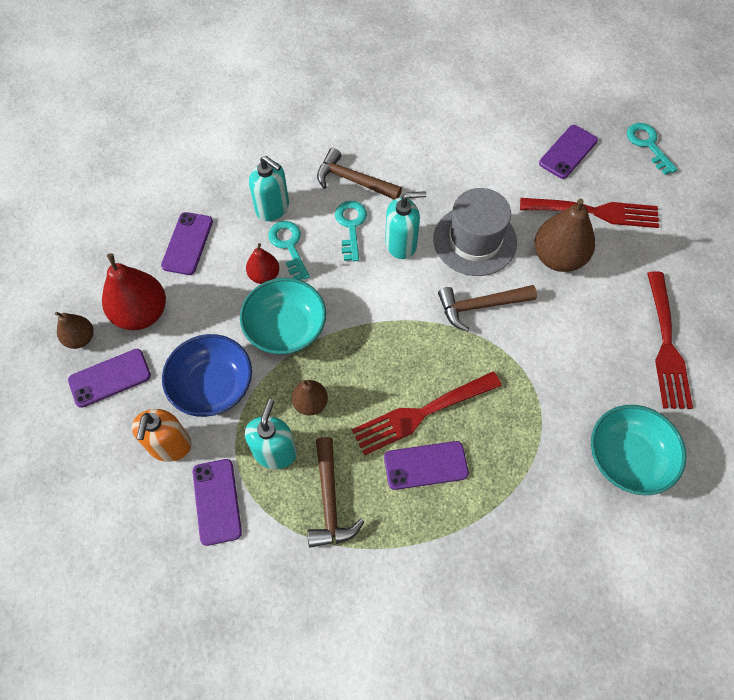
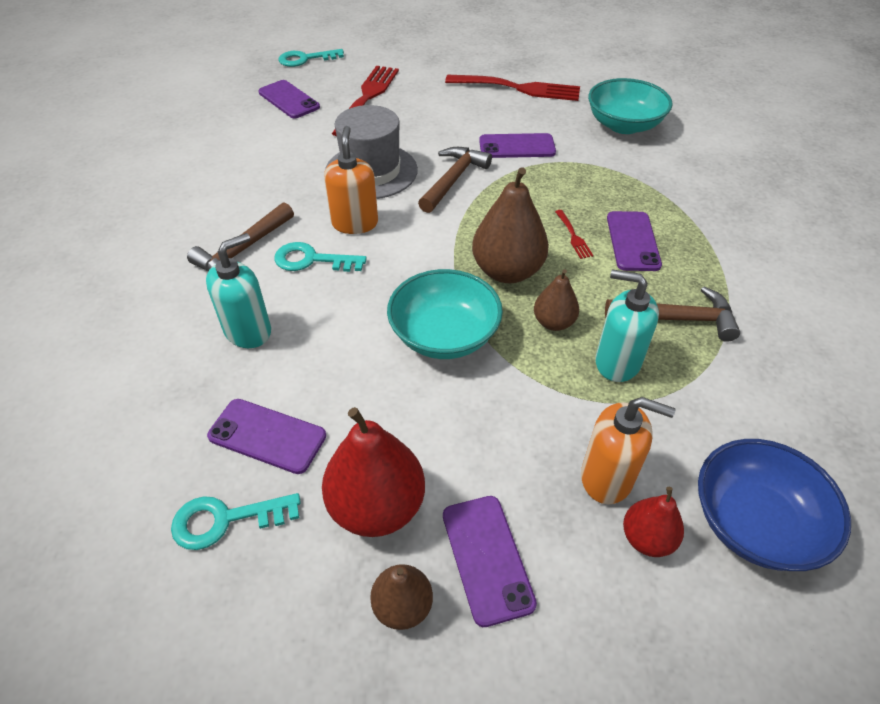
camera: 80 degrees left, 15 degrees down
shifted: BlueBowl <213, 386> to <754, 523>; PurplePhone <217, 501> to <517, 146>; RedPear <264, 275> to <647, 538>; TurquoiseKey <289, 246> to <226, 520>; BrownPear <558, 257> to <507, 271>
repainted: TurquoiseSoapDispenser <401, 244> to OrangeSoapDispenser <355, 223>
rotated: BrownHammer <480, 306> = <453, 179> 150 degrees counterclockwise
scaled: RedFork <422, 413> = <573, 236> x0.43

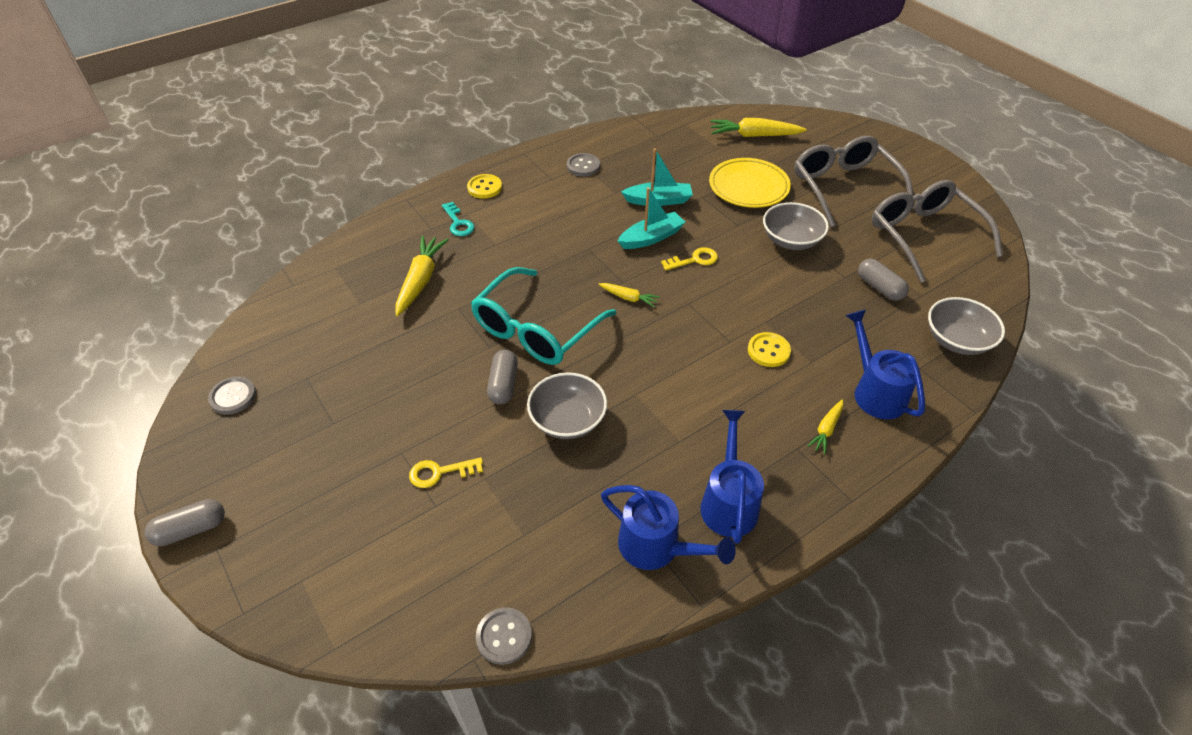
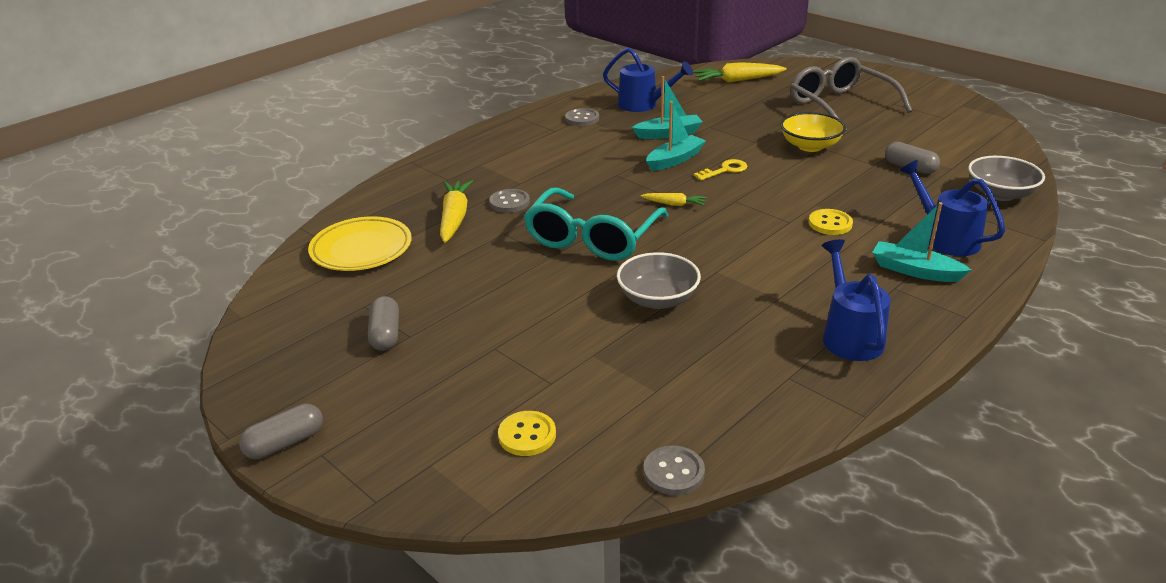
camera: 10 degrees left, 15 degrees down
gone: YellowKey <439, 472>; TurquoiseKey <458, 223>; GreyGlasses <923, 235>
shifted: GreyButton <233, 396> to <509, 202>; YellowButton <484, 187> to <527, 435>; GreyCapsule <503, 384> to <385, 334>; BlueWateringCan <657, 548> to <644, 105>; YellowPlate <748, 187> to <361, 249>
swapped: YellowCarrot <826, 430> to TurquoiseBoat <915, 271>
repainted: GreyBowl <791, 240> to YellowBowl <810, 146>

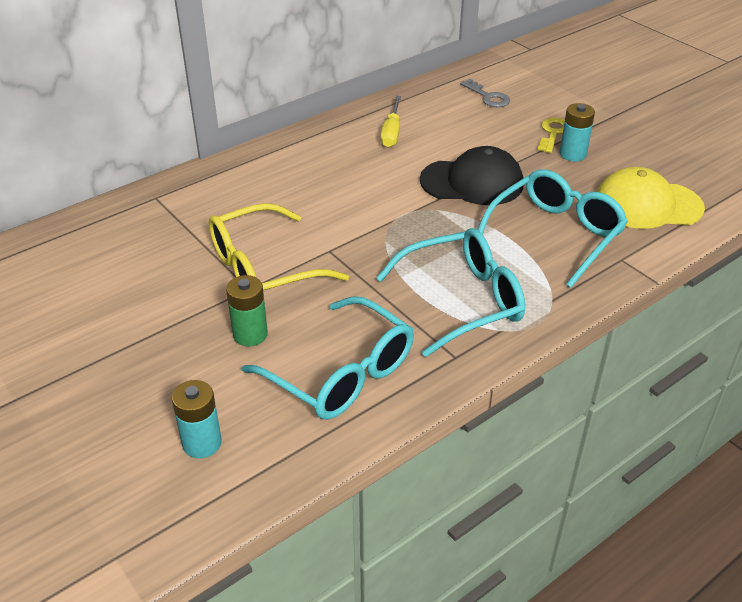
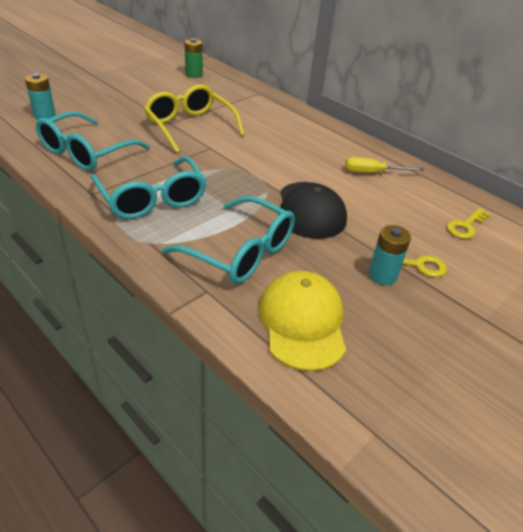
camera: 80 degrees right, 0 degrees up
shifted: GreenBattery <250, 334> to <194, 74>
repainted: GreyKey <488, 97> to YellowKey <465, 226>

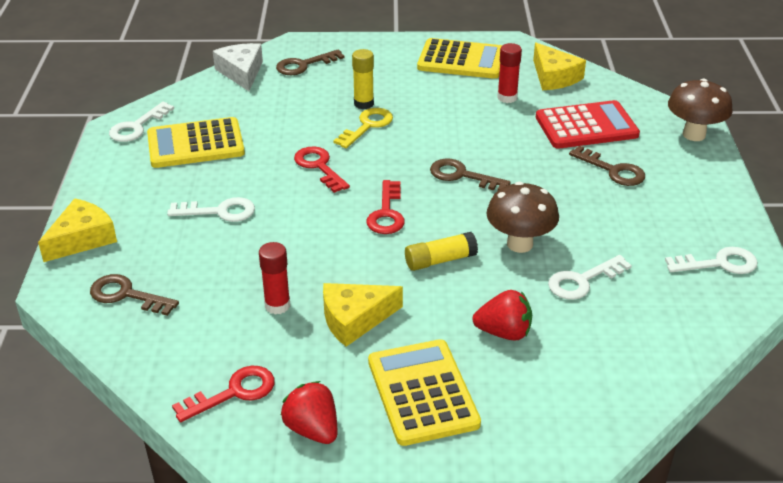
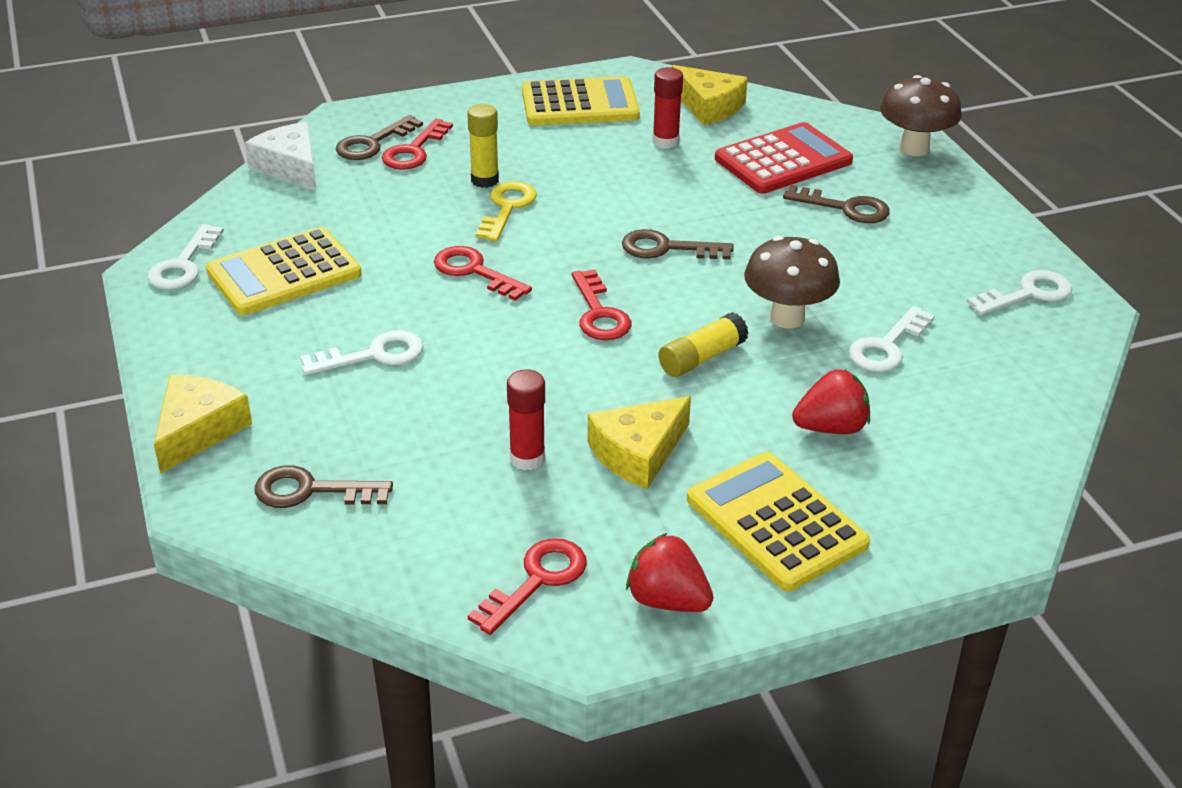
camera: 20 degrees left, 0 degrees up
new: RedKey <414, 151>

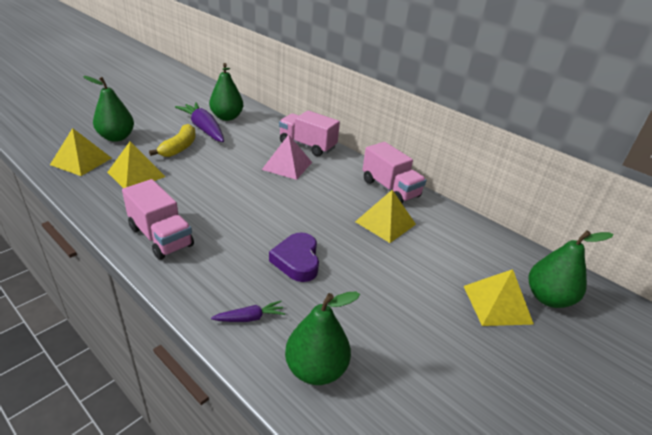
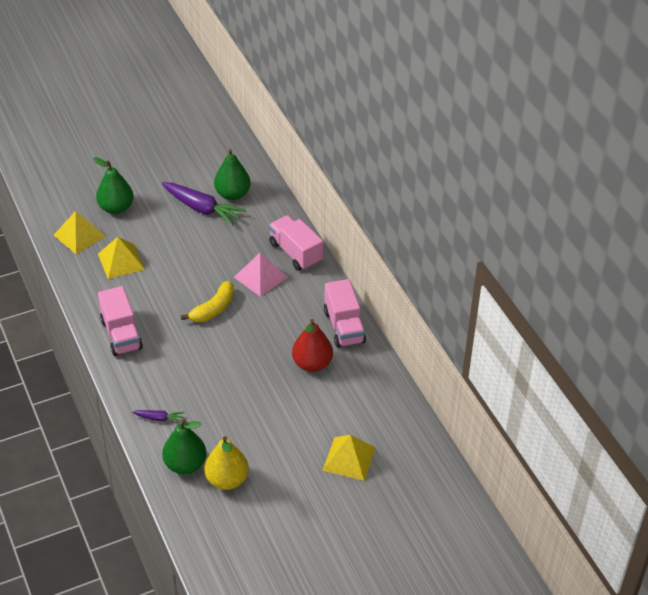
camera: 25 degrees right, 10 degrees up
gone: PurpleHeart <297, 261>; GreenPear <548, 298>
new: YellowPear <227, 480>
shifted: YellowBanana <179, 148> to <213, 309>
swapped: YellowPyramid <385, 223> to RedPear <312, 364>
rotated: PurpleCarrot <204, 129> = <202, 209> 135 degrees clockwise

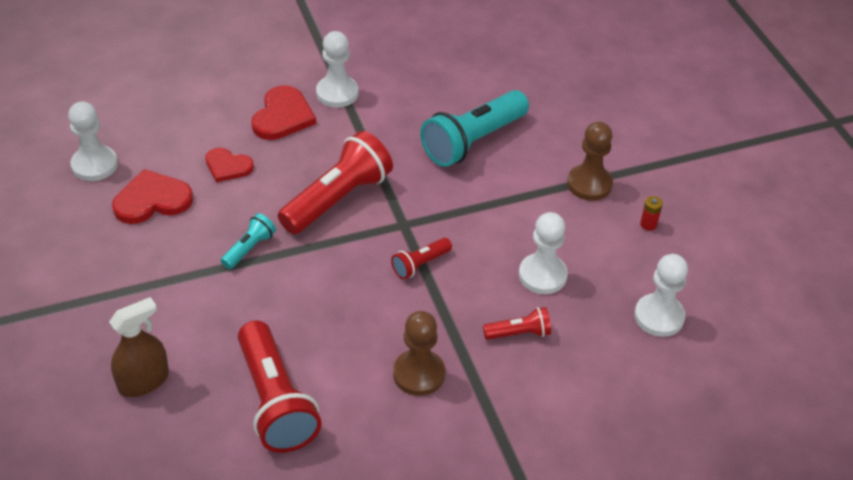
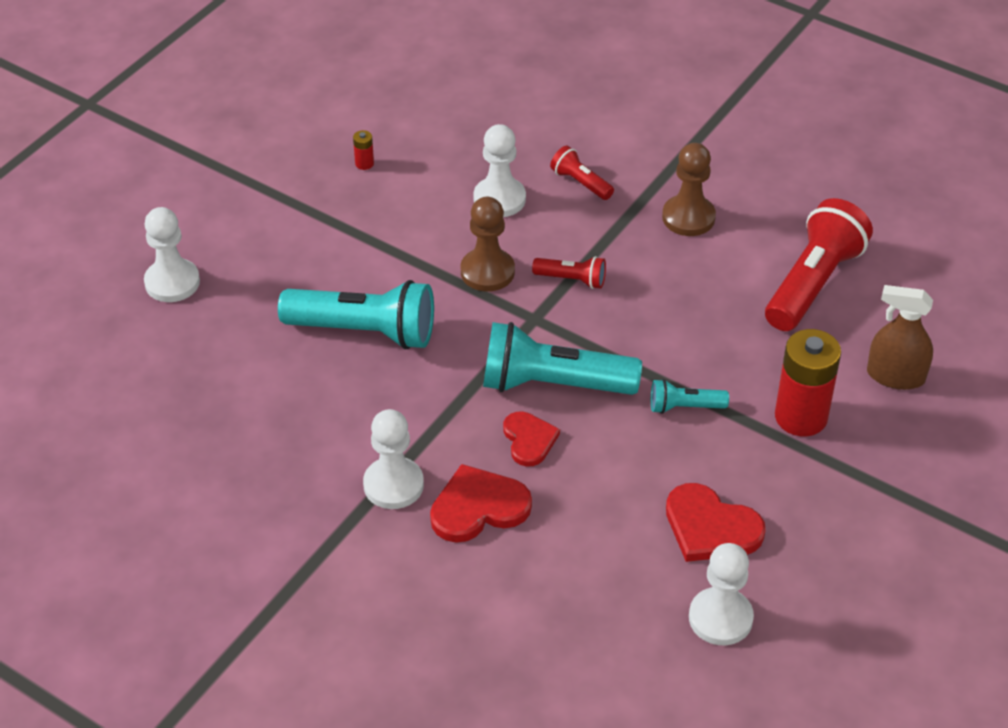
camera: 125 degrees left, 0 degrees up
new: RedBattery <801, 417>
shifted: RedHeart <228, 166> to <529, 440>; BrownPawn <589, 184> to <487, 272>; WhitePawn <659, 317> to <172, 282>
repainted: RedFlashlight <337, 199> to TurquoiseFlashlight <553, 384>

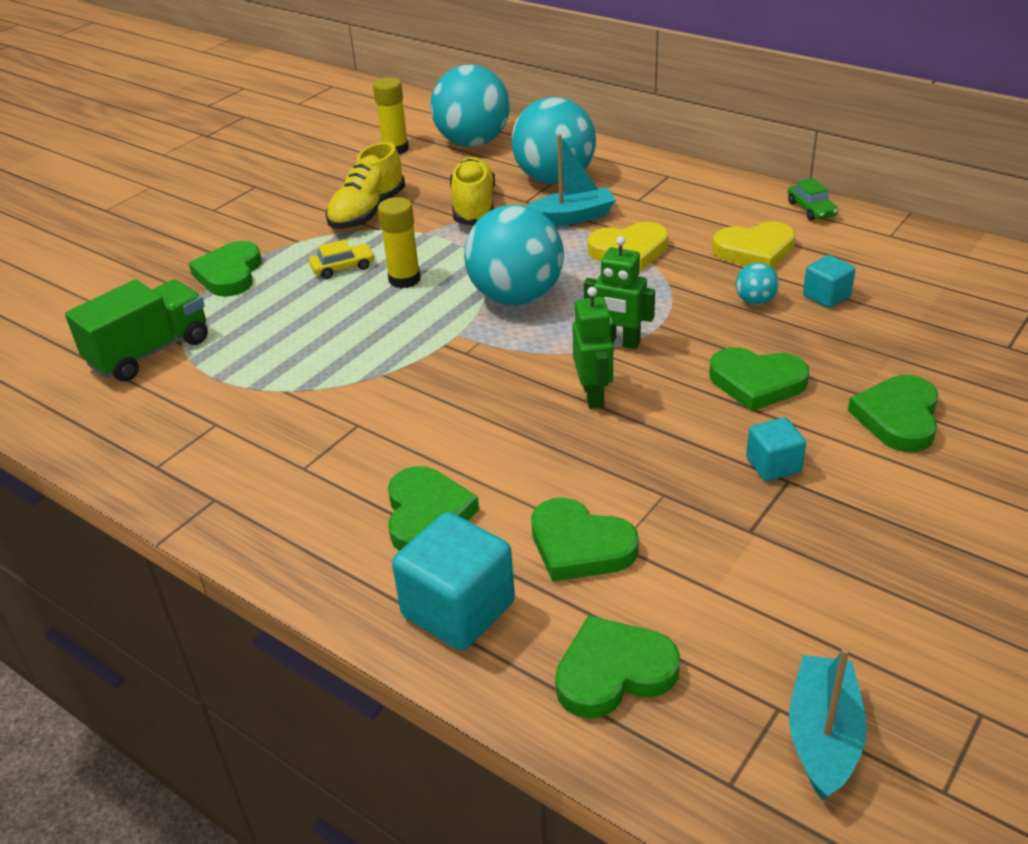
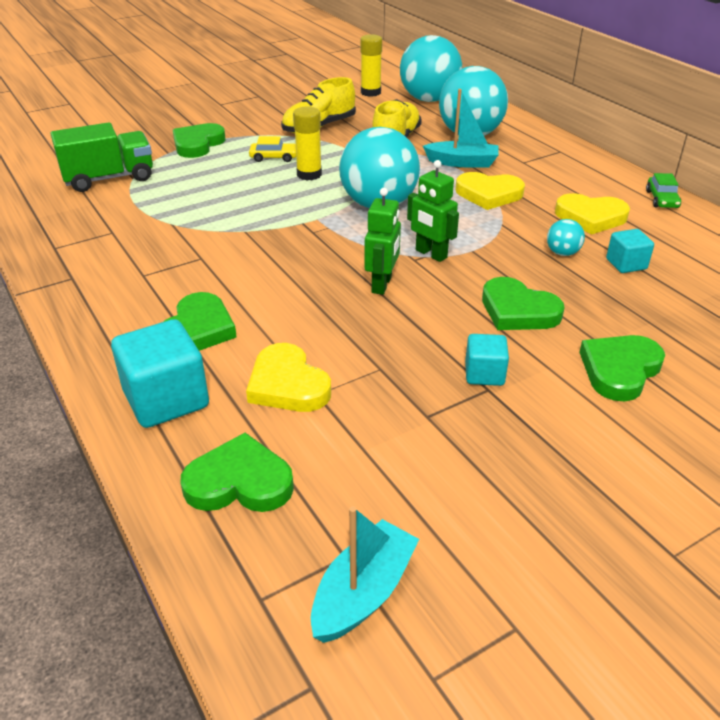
camera: 20 degrees right, 0 degrees up
repainted: GreenHeart <580, 546> to YellowHeart <287, 384>

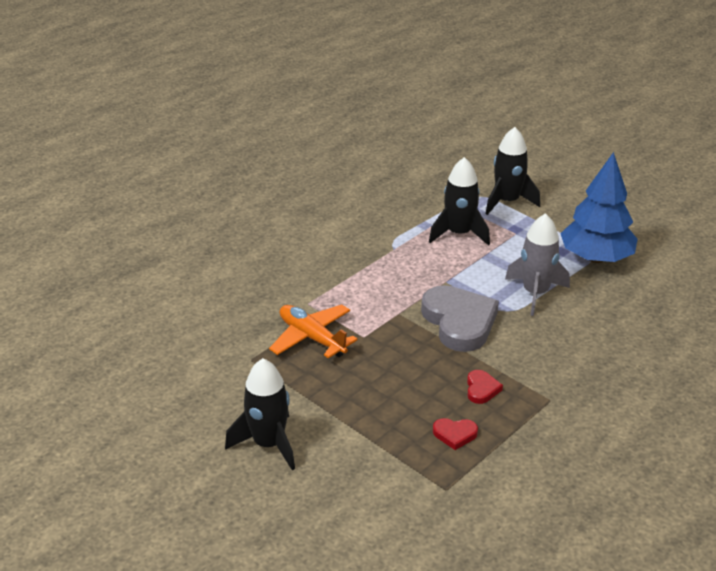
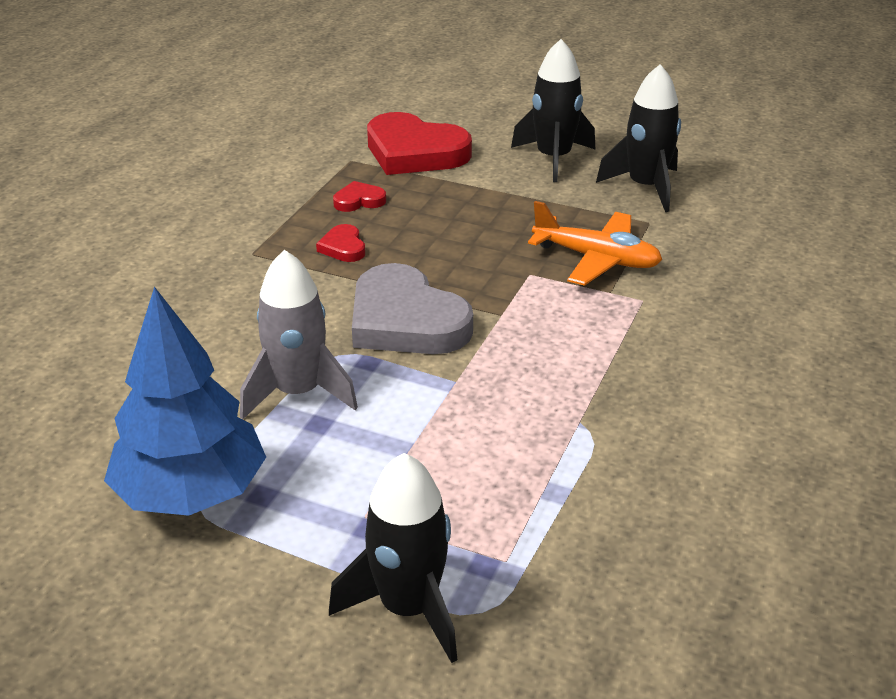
camera: 160 degrees right, 0 degrees up
new: RedHeart <414, 152>
shifted: BlackRocket <459, 234> to <646, 187>

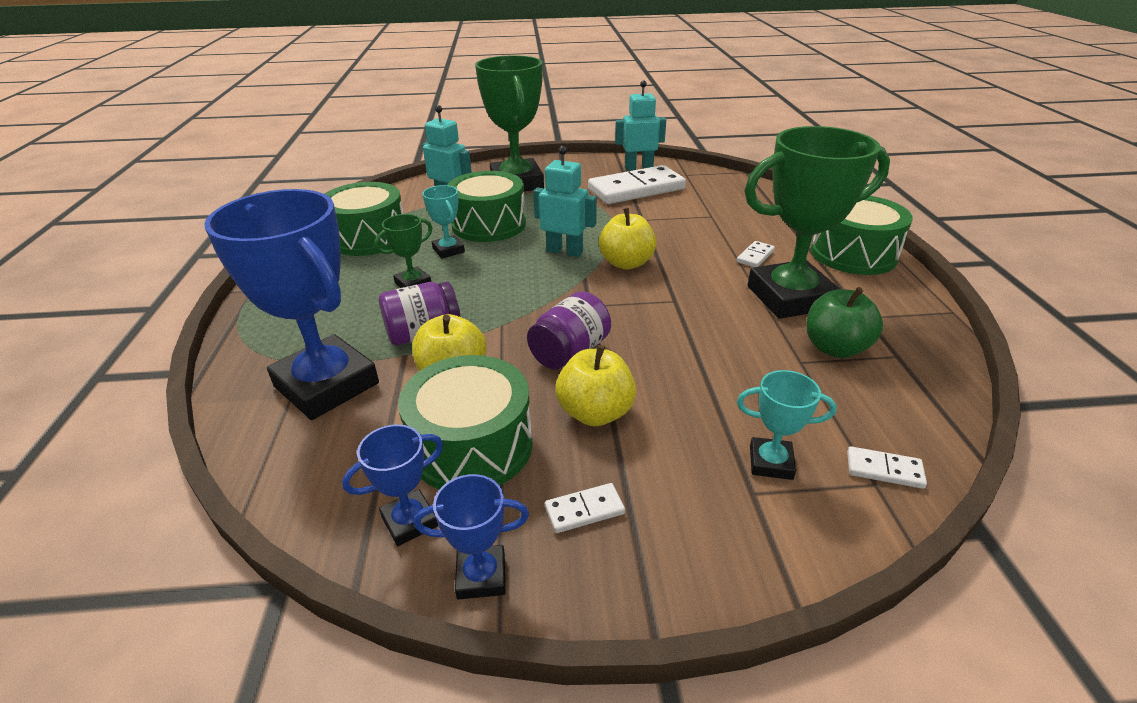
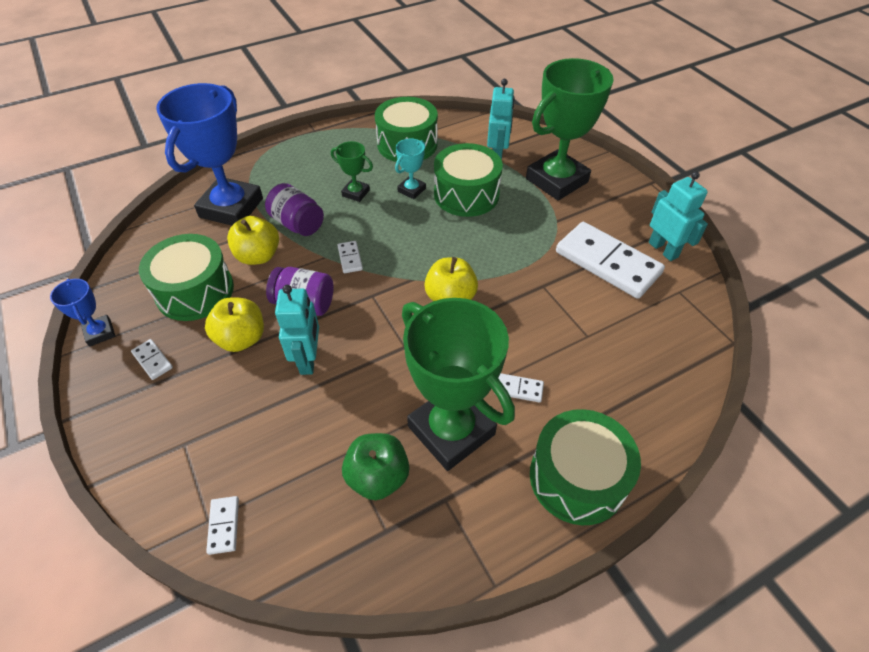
camera: 65 degrees right, 15 degrees up
gone: BlueTrophy <409, 521>; TurquoiseTrophy <770, 462>
new: WhiteDomino <350, 258>
shifted: TurquoiseRobot <565, 251> to <308, 359>

